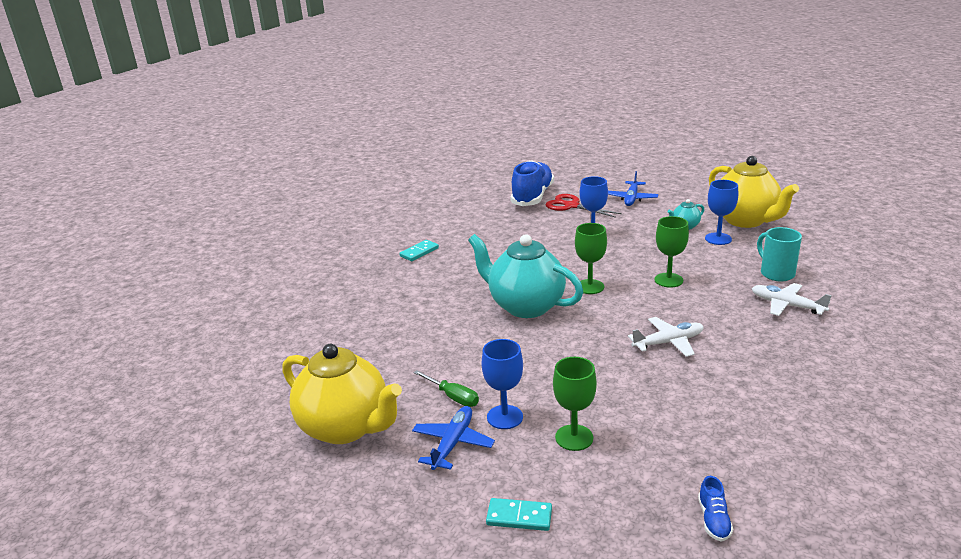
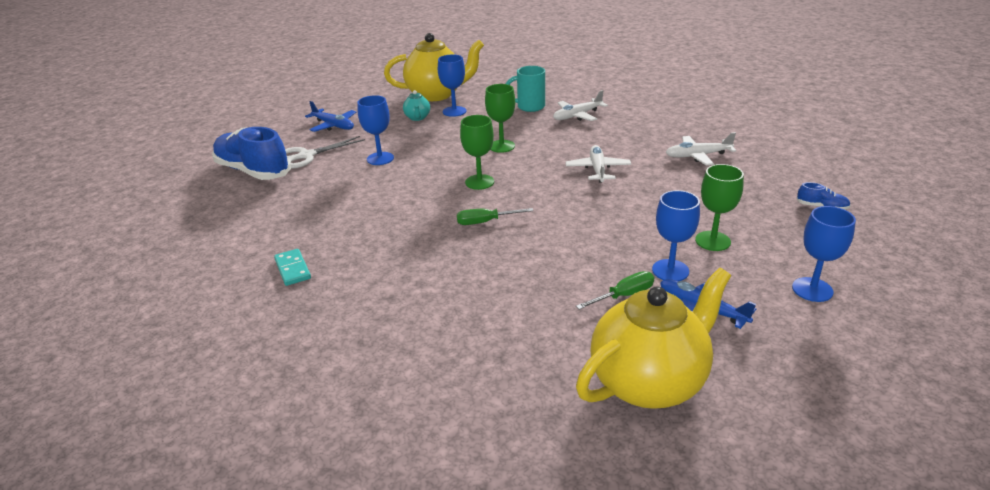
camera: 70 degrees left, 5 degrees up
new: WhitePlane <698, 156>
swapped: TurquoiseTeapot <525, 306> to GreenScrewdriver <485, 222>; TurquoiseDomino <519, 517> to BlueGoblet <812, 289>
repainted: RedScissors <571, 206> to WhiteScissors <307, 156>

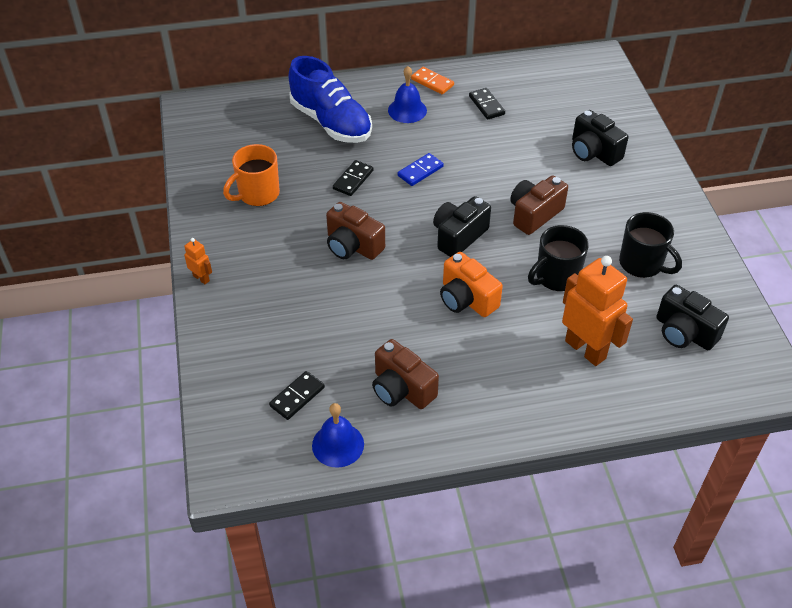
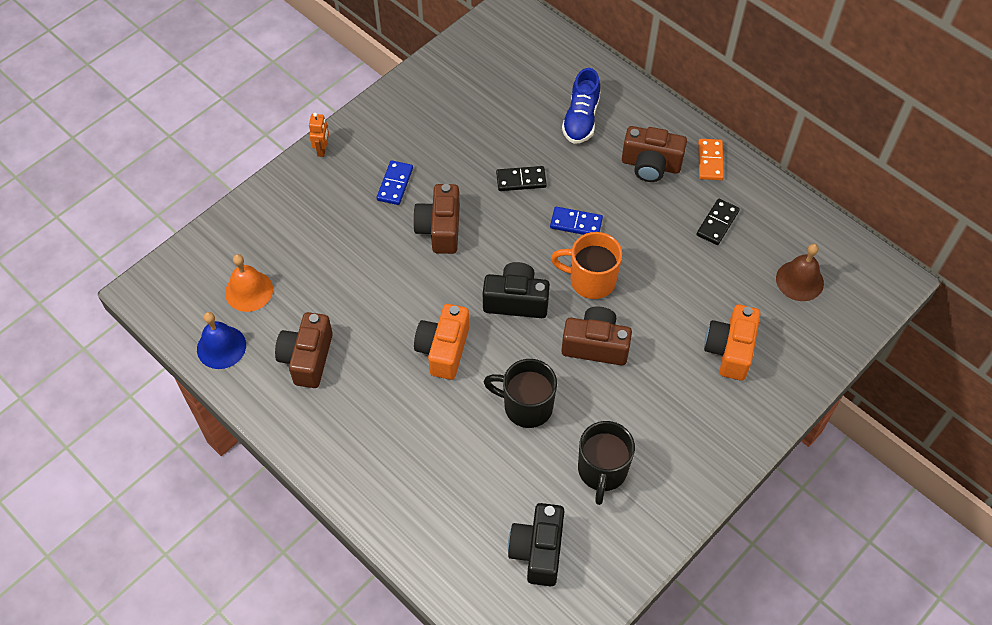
camera: 55 degrees right, 10 degrees up
gone: OrangeRobot <585, 349>
new: BlueDomino <395, 184>; BrownBell <799, 280>
shifted: OrangeMug <257, 194> to <590, 280>
swapped: BlackDomino <297, 397> to OrangeBell <249, 291>; BlueBell <407, 110> to BrownCamera <651, 165>
repainted: BlackCamera <593, 152> to OrangeCamera <730, 350>
scaled: BlueShoe <331, 122> = <581, 119> x0.64

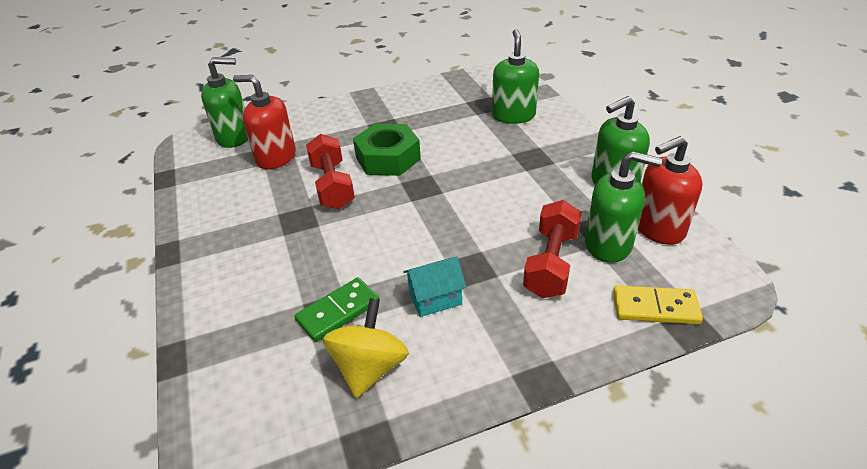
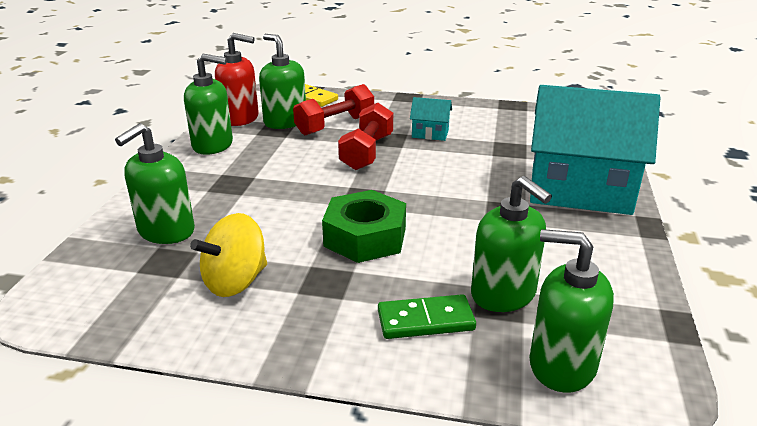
camera: 150 degrees left, 10 degrees down
new: TurquoiseHouse <579, 191>
shifted: GreenDomino <338, 311> to <425, 320>; RedDumbbell <332, 186> to <367, 152>; YellowSpinningTop <369, 367> to <235, 282>
repainted: RedSoapDispenser <276, 157> to GreenSoapDispenser <503, 294>

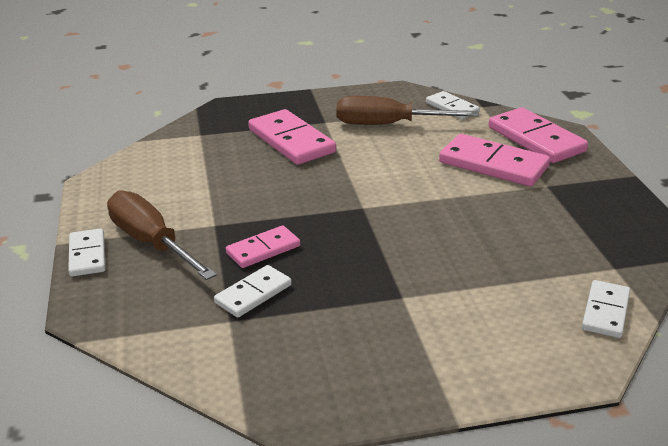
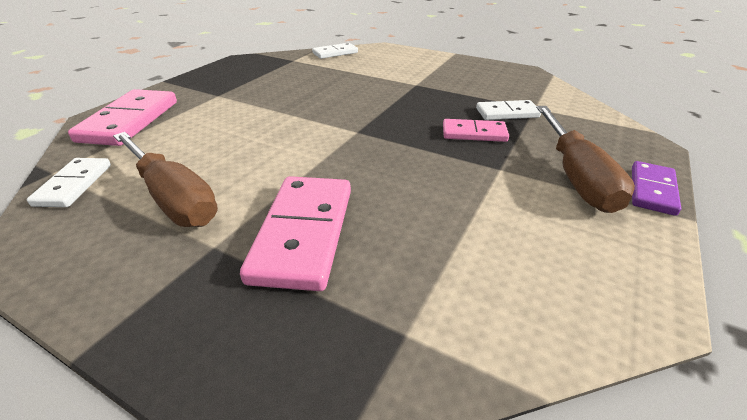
camera: 140 degrees left, 5 degrees up
gone: PinkDomino <493, 164>
repainted: WhiteDomino <87, 255> to PurpleDomino <652, 190>

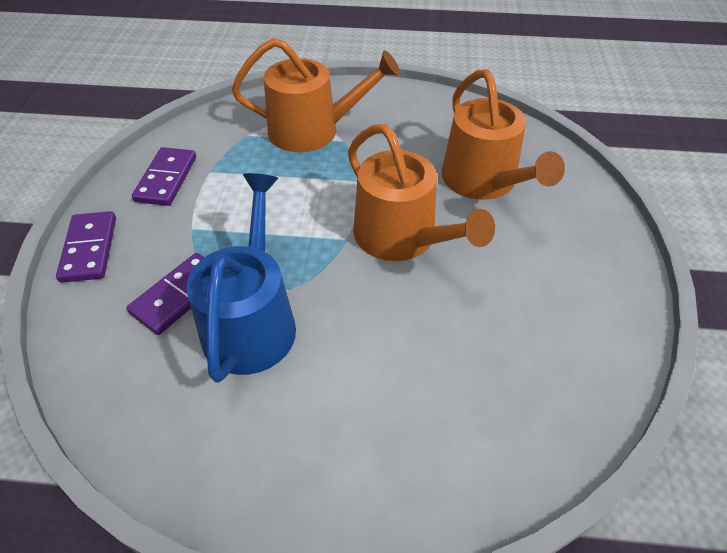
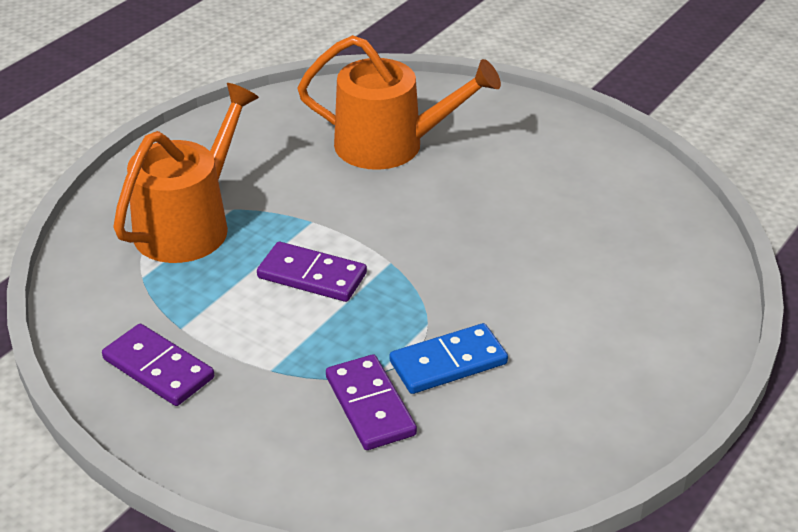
camera: 60 degrees left, 10 degrees down
gone: OrangeWateringCan <402, 238>
shifted: PurpleDomino <89, 249> to <312, 275>
swapped: BlueWateringCan <252, 321> to BlueDomino <448, 362>

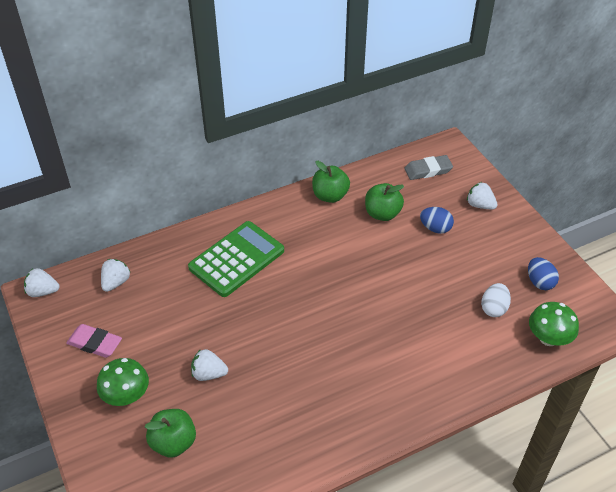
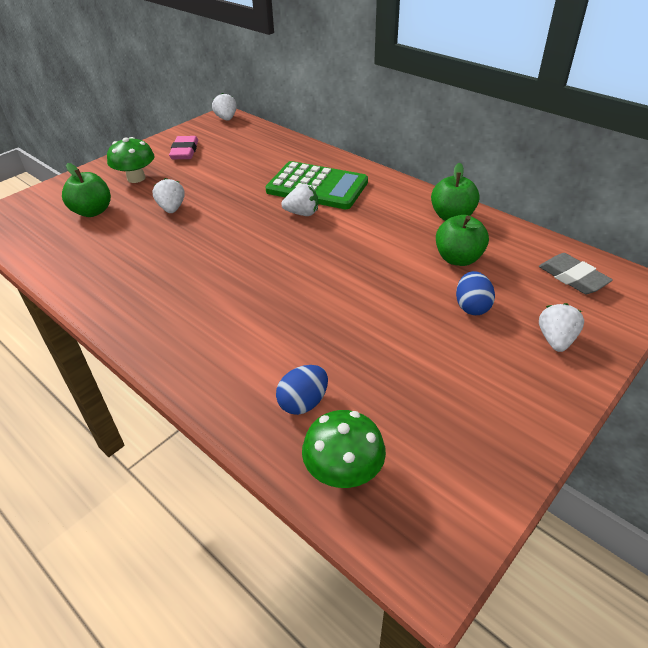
camera: 70 degrees right, 5 degrees down
gone: WhiteEgg <494, 308>
shifted: WhiteStrawberry <116, 282> to <302, 213>; BlueEgg <539, 282> to <303, 402>

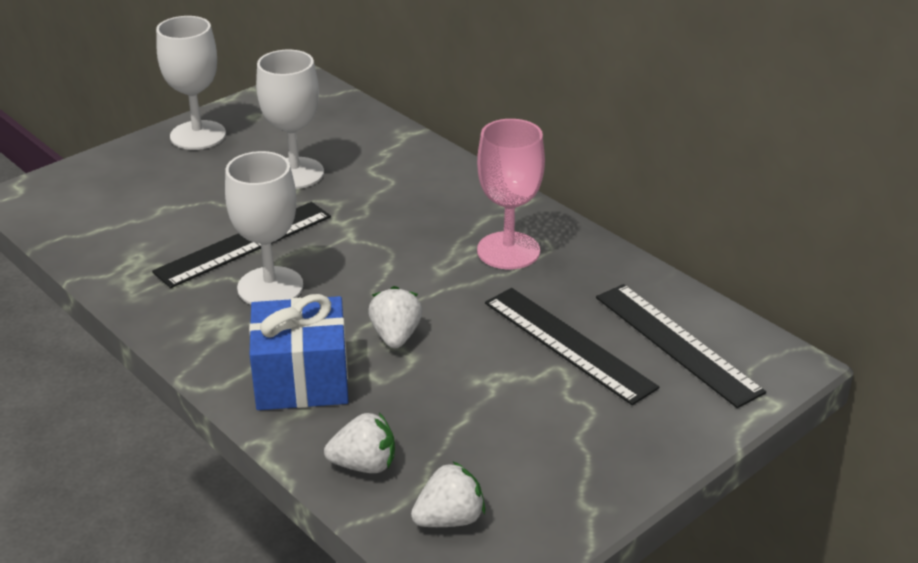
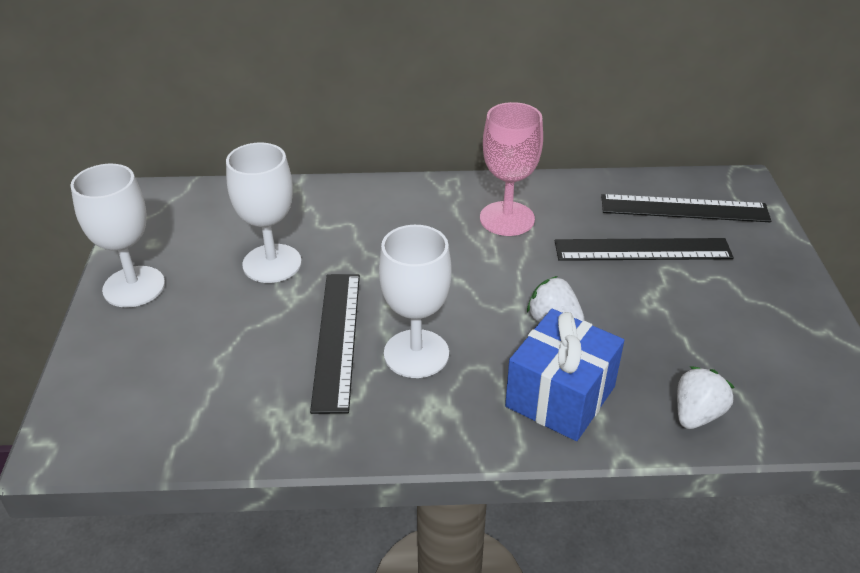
camera: 50 degrees left, 5 degrees up
gone: WhiteStrawberry <449, 519>

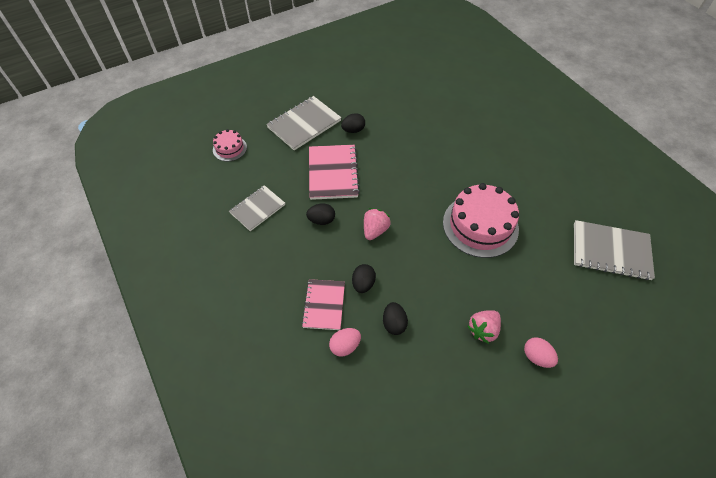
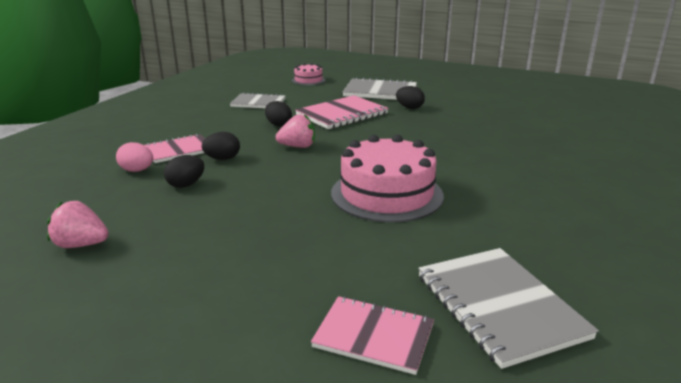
camera: 55 degrees right, 30 degrees down
gone: PinkEgg <536, 357>
new: PinkNotebook <374, 336>
shifted: PinkStrawberry <483, 330> to <81, 245>

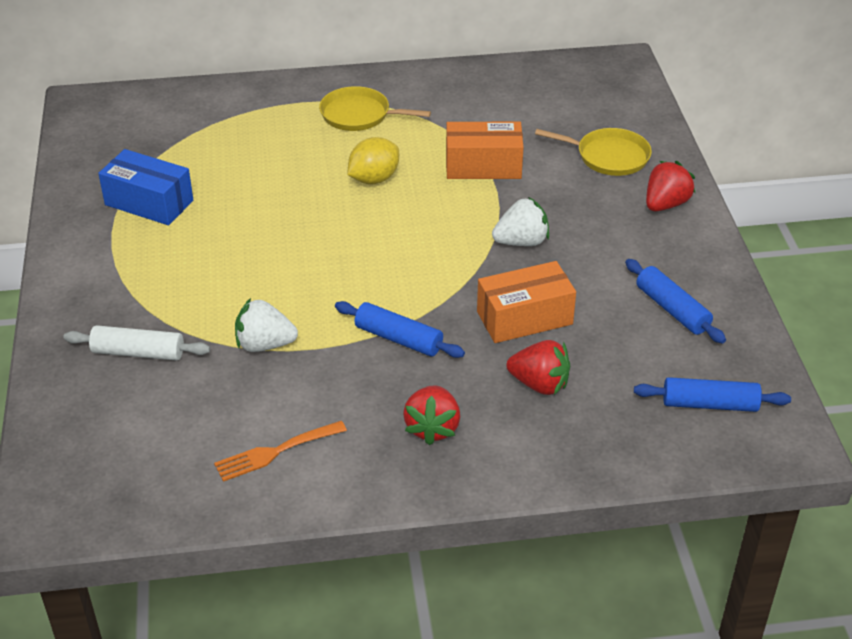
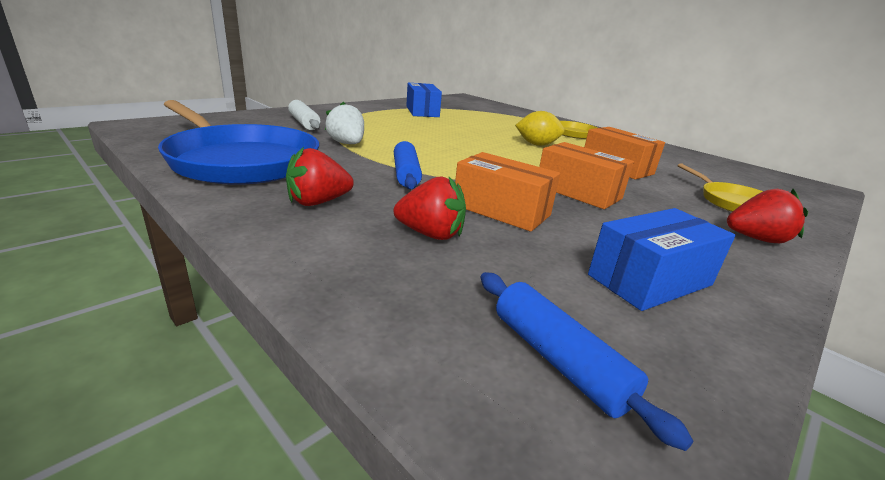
camera: 50 degrees right, 15 degrees down
swapped: OrangeFork <275, 452> to BluePan <241, 161>; WhiteStrawberry <521, 242> to OrangeBox <578, 192>; BlueRollingPin <672, 309> to BlueBox <650, 280>
rotated: RedStrawberry <539, 384> = <431, 234> 60 degrees counterclockwise

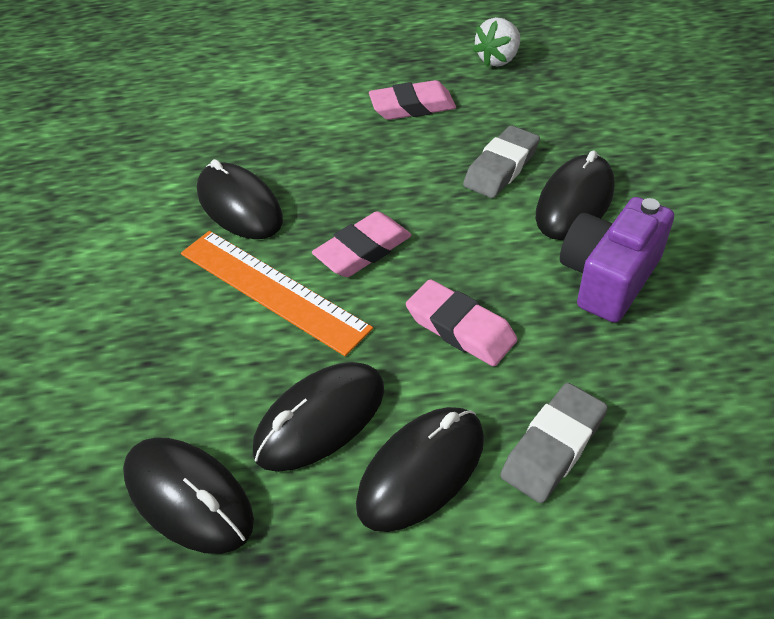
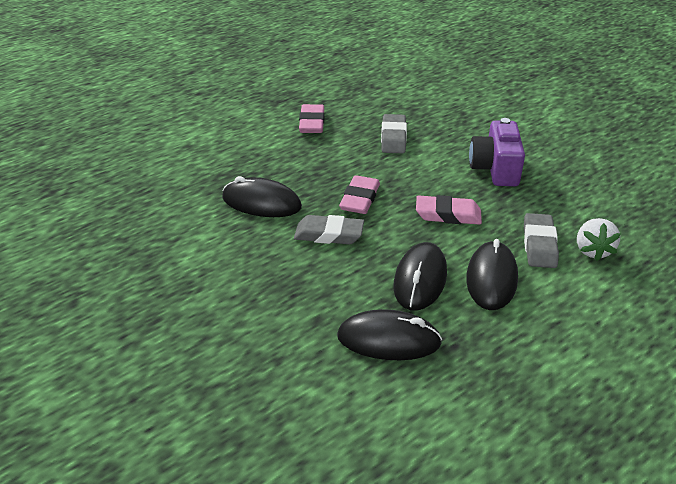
camera: 35 degrees left, 10 degrees down
gone: BlackMouse <574, 202>
shifted: WhiteStrawberry <498, 59> to <592, 250>
swapped: OrangeRuler <273, 289> to GreyEraser <329, 234>
rotated: PinkEraser <412, 107> = <312, 123> 45 degrees counterclockwise

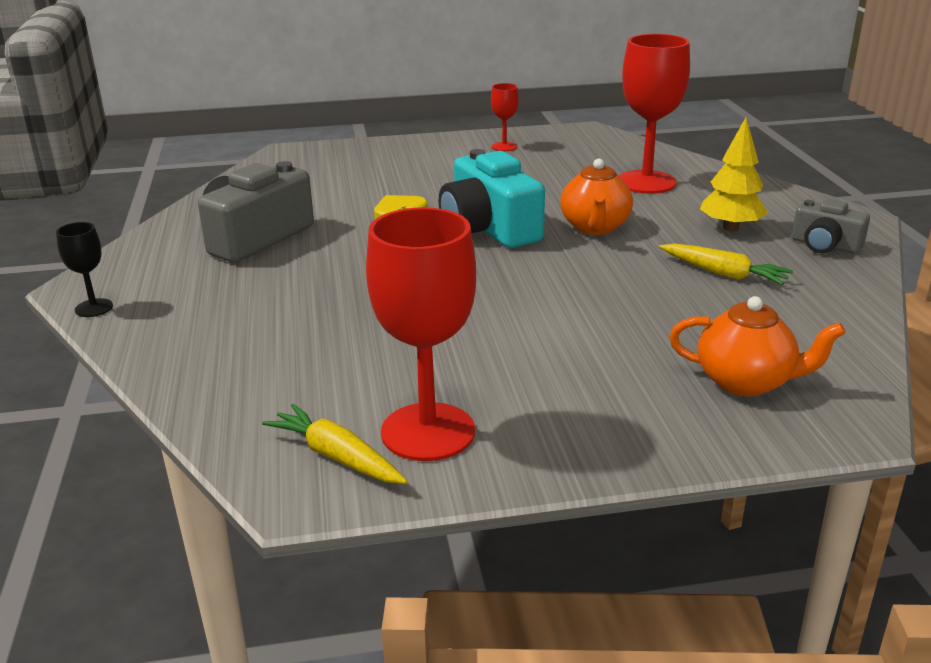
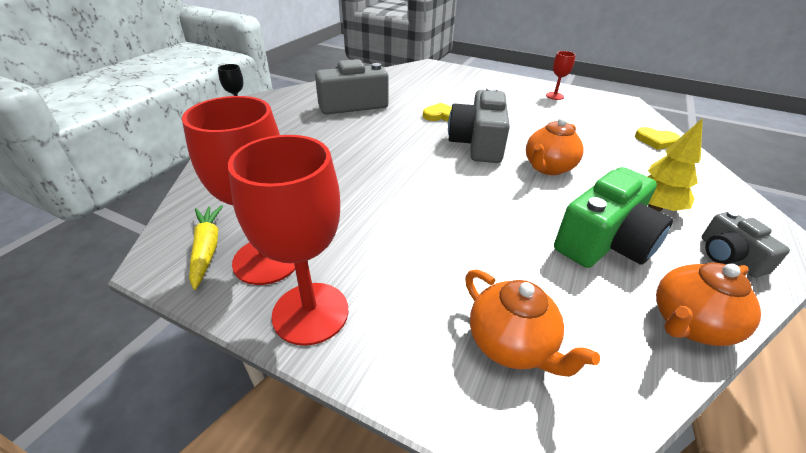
camera: 35 degrees right, 10 degrees up
new: YellowHeart <656, 141>; OrangeTeapot <688, 324>
shifted: RedGoblet <646, 182> to <310, 313>
swapped: YellowCarrot <723, 274> to GreenCamera <604, 242>
repainted: TurquoiseCamera <489, 229> to GreyCamera <478, 143>

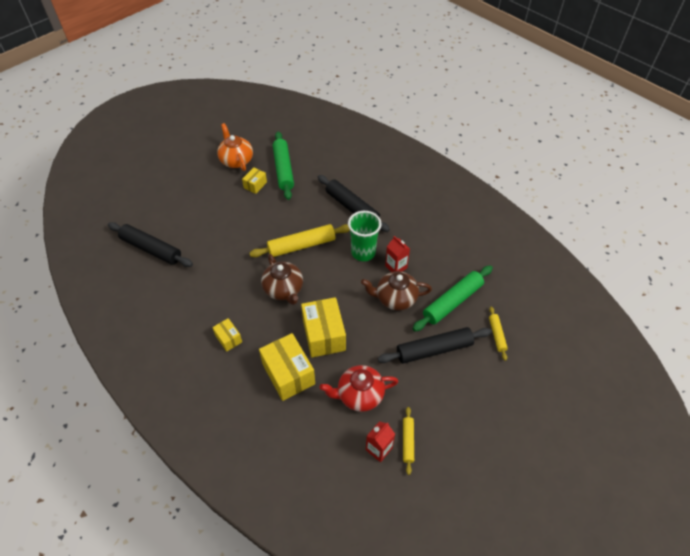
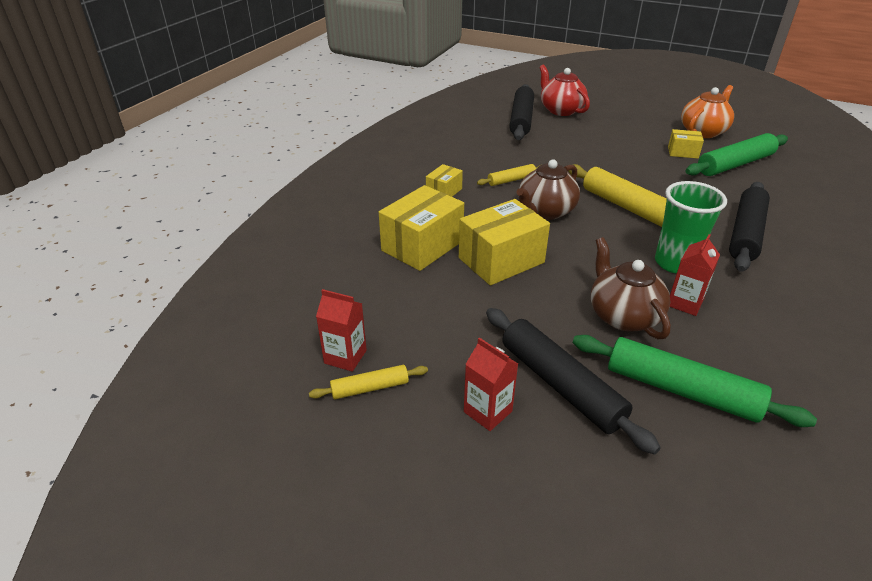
camera: 70 degrees right, 15 degrees down
new: RedCarton <487, 411>
shifted: RedTeapot <359, 395> to <560, 110>; YellowRollingPin <497, 335> to <511, 180>

